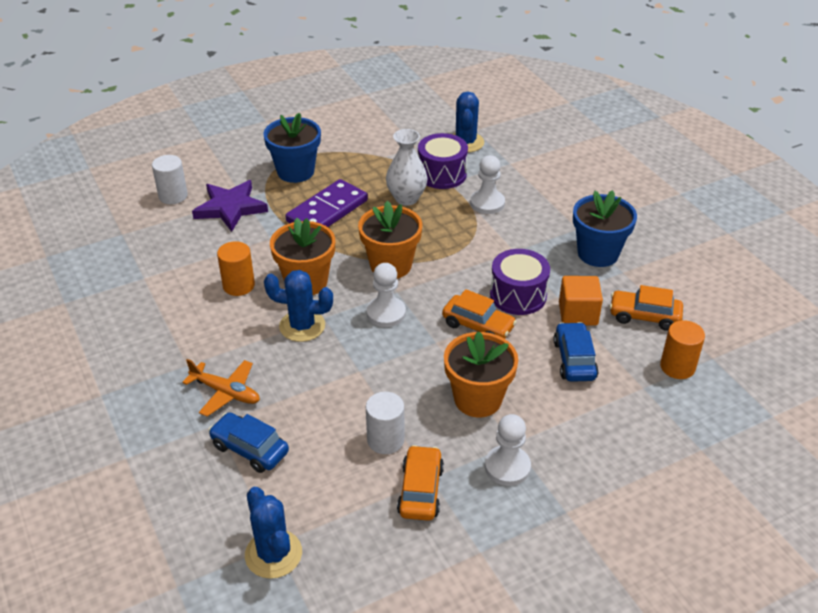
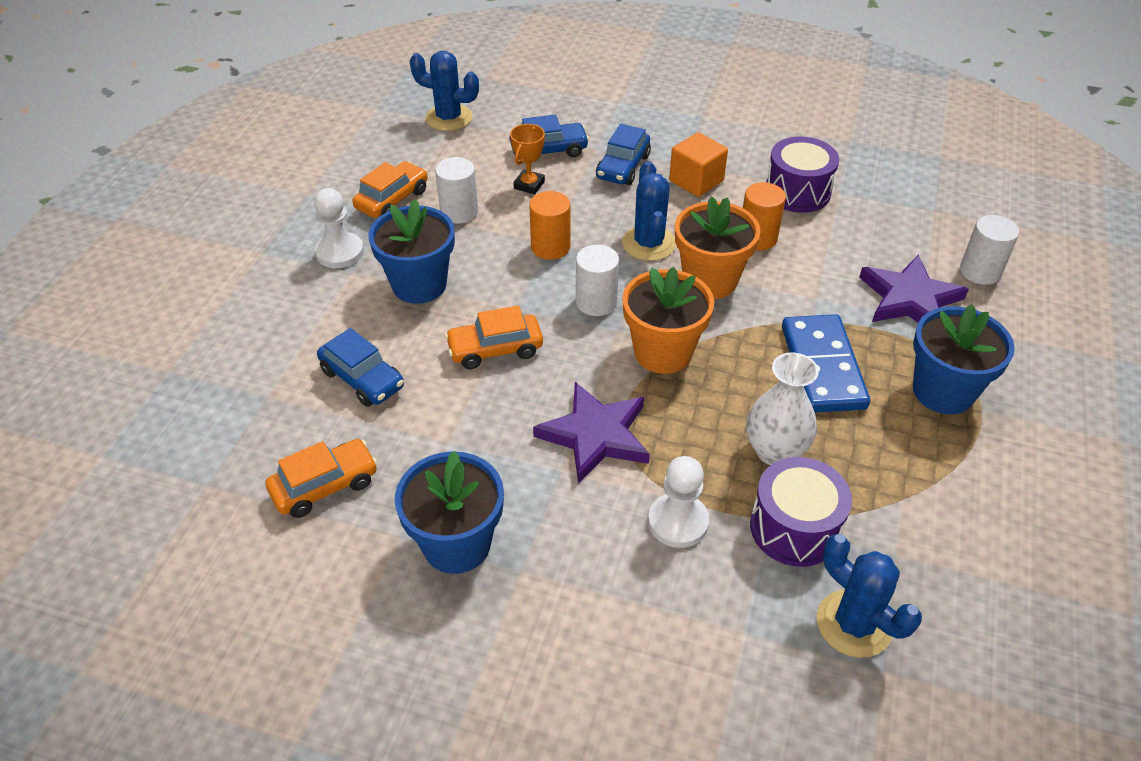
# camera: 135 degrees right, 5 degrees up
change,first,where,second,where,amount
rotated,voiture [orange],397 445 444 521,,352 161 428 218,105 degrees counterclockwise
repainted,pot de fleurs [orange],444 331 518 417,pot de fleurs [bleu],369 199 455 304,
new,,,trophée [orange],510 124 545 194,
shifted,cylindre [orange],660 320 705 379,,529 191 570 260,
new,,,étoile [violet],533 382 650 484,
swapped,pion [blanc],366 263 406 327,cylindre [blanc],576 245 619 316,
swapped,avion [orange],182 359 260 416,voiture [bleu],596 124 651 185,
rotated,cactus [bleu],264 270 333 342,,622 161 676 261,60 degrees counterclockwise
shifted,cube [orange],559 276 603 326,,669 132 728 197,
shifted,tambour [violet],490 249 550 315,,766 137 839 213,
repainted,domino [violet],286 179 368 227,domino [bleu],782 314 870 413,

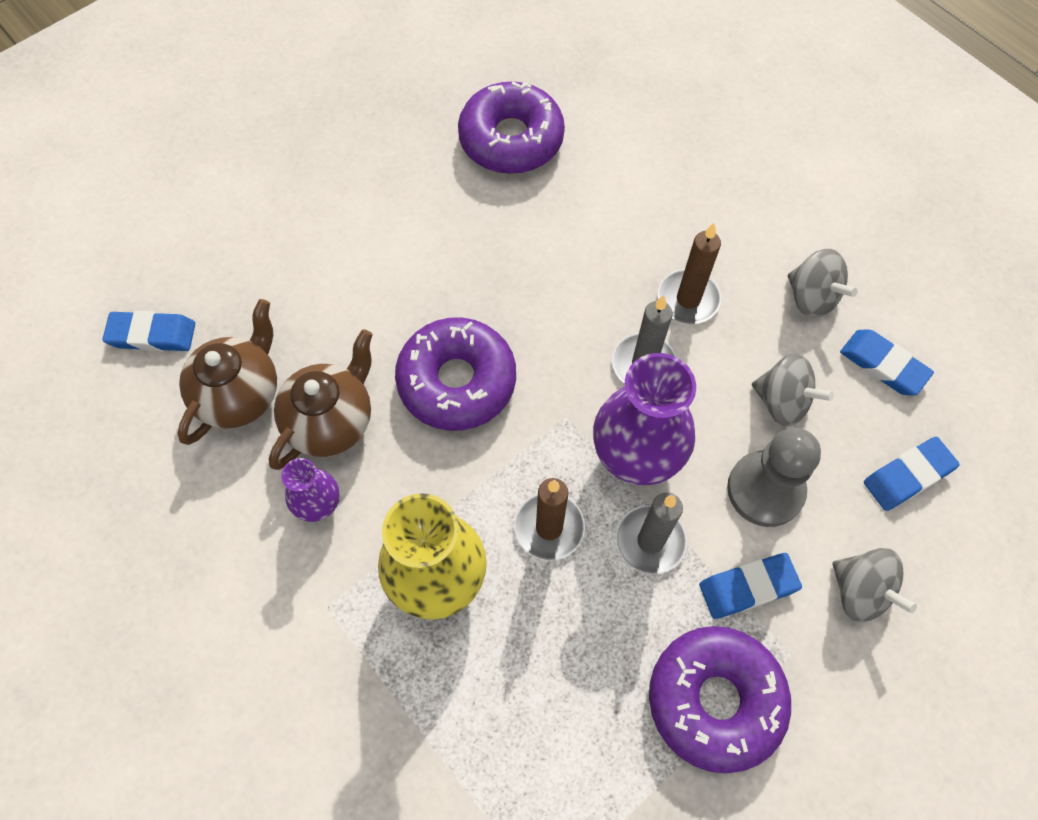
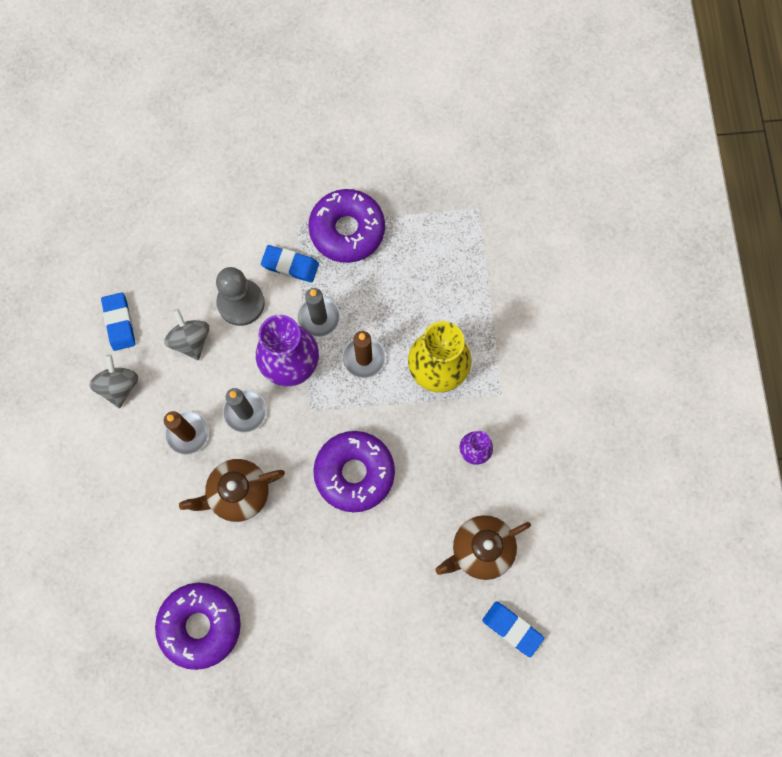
# camera: 145 degrees left, 10 degrees up
change,first,where,second,where,amount
shifted,théière [marron],269 329 373 470,,179 459 285 522,
gone,toupie [gris],832 548 917 622,,,
gone,gomme [bleu],864 437 960 511,,,

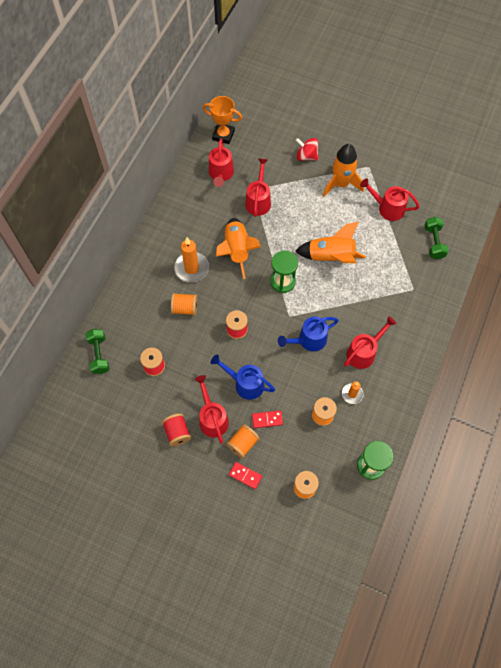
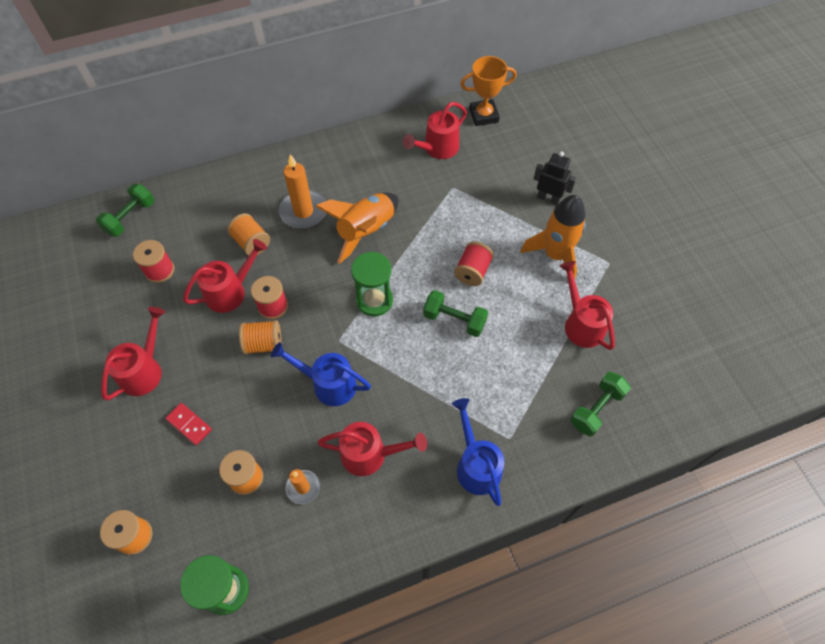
# camera: 45 degrees right, 5 degrees down
change,first,where,second,where,amount
shifted,arrosoir [rouge],245 158 271 217,,183 239 267 313,
shifted,bobine [orange],226 424 260 458,,239 320 282 354,
swapped,fusée [orange],295 221 366 263,haltère [vert],423 290 488 337,
shifted,arrosoir [bleu],211 354 275 400,,452 398 504 506,
shifted,bobine [rouge],162 413 191 446,,454 242 494 286,
rotated,trophée [orange],203 96 242 144,,460 56 517 126,75 degrees counterclockwise
swapped,toupie [rouge],296 138 318 161,robot [noir],534 151 577 205,
gone,domino [rouge],229 462 262 489,,,

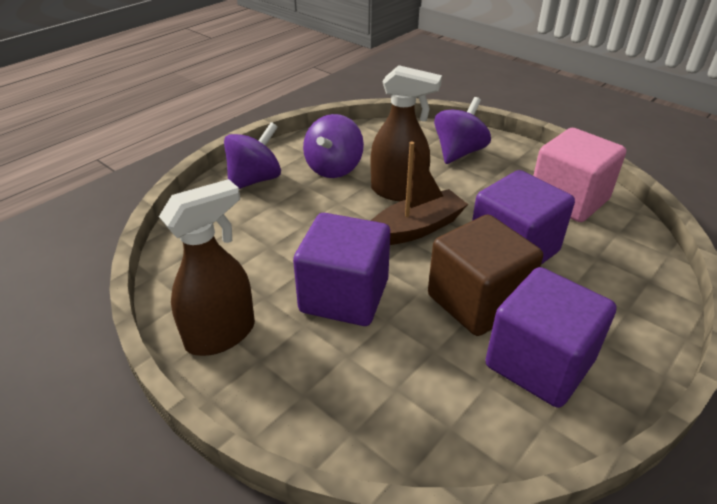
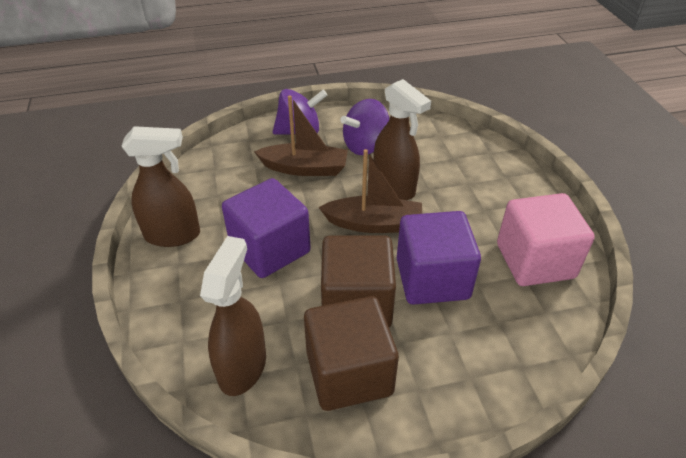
# camera: 35 degrees right, 5 degrees up
change,first,where,second,where,amount
new,,,vaporisateur [marron],200 236 266 396,
new,,,bateau [marron],254 95 348 176,
repainted,cube [violet],485 267 616 408,cube [marron],304 296 399 411,
gone,toupie [violet],434 97 491 164,,,

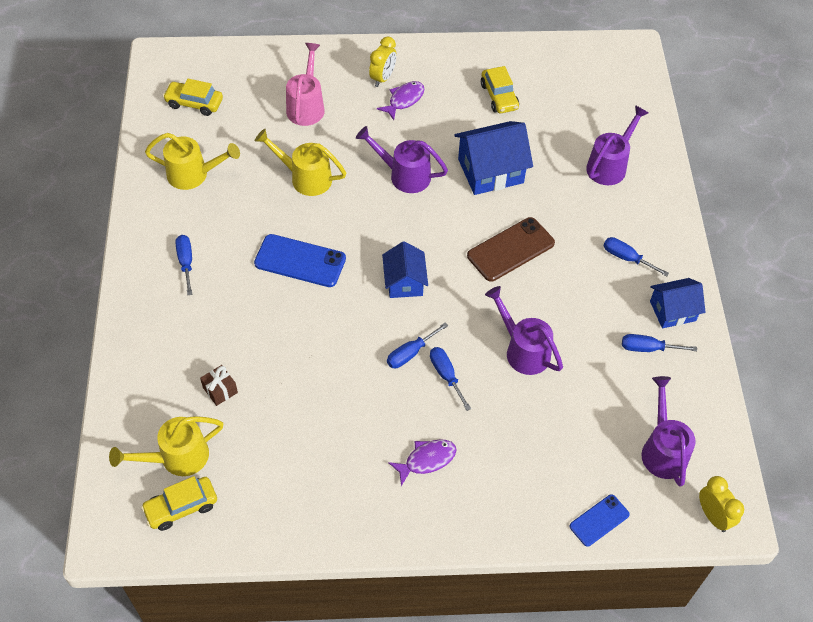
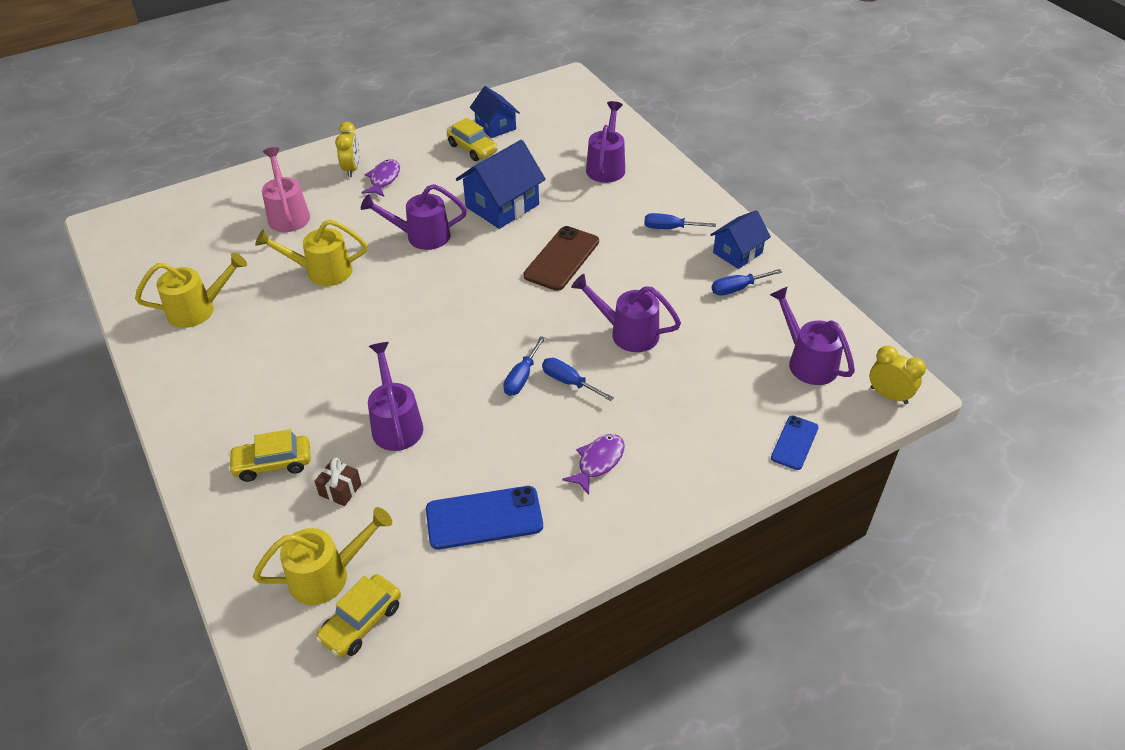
# camera: 25 degrees left, 10 degrees down
change,first,where,second,where,amount
shifted,voiture [jaune],163 79 223 116,,228 429 310 482,
rotated,arrosoir [jaune],109 416 224 476,,253 507 392 605,150 degrees counterclockwise
new,,,arrosoir [violet],368 342 423 451,
shifted,téléphone [bleu],254 234 346 287,,426 486 543 549,
shifted,maison [bleu],382 241 428 298,,470 86 520 138,
gone,tournevis [bleu],175 235 192 295,,,

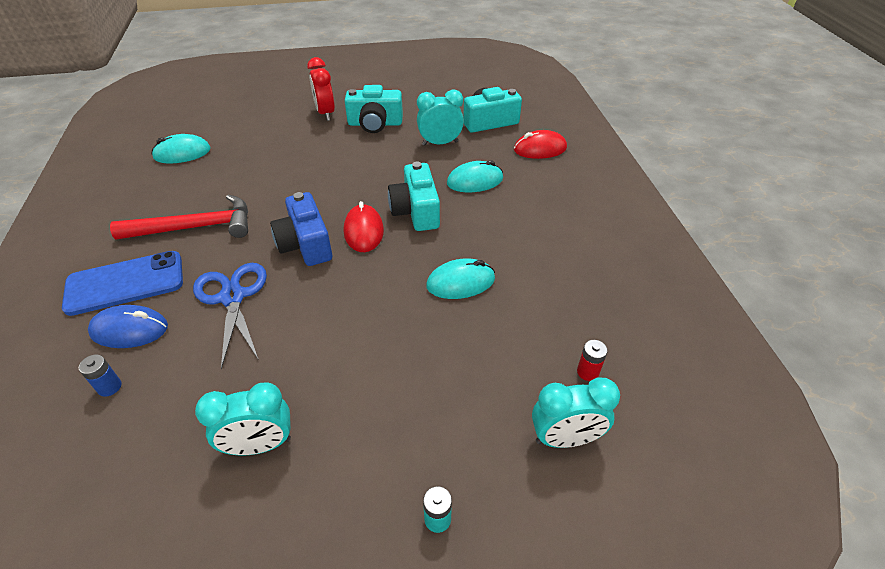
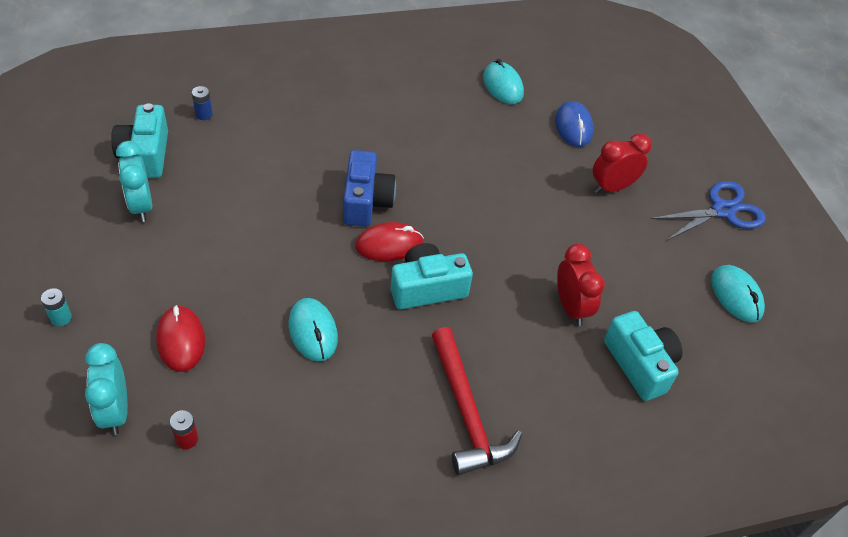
# camera: 80 degrees right, 5 degrees up
change,first,where,second,where,amount
shifted,appareil photo [turquoise],345 85 403 133,,111 103 168 178,
shifted,souris [rouge],514 130 567 159,,156 305 205 372,
rotated,appareil photo [bleu],270 192 332 266,,343 150 396 226,120 degrees clockwise
shifted,marteau [rouge],110 194 248 240,,432 327 522 475,
shifted,souris [bleu],88 305 168 348,,555 101 594 147,
repainted,réveil [turquoise],417 90 464 146,réveil [rouge],557 244 605 326,
shifted,ciseaux [bleu],193 263 267 369,,651 181 766 241,
shifted,souris [turquoise],447 160 503 192,,711 265 765 322,
gone,téléphone [bleu],62 251 183 316,,,

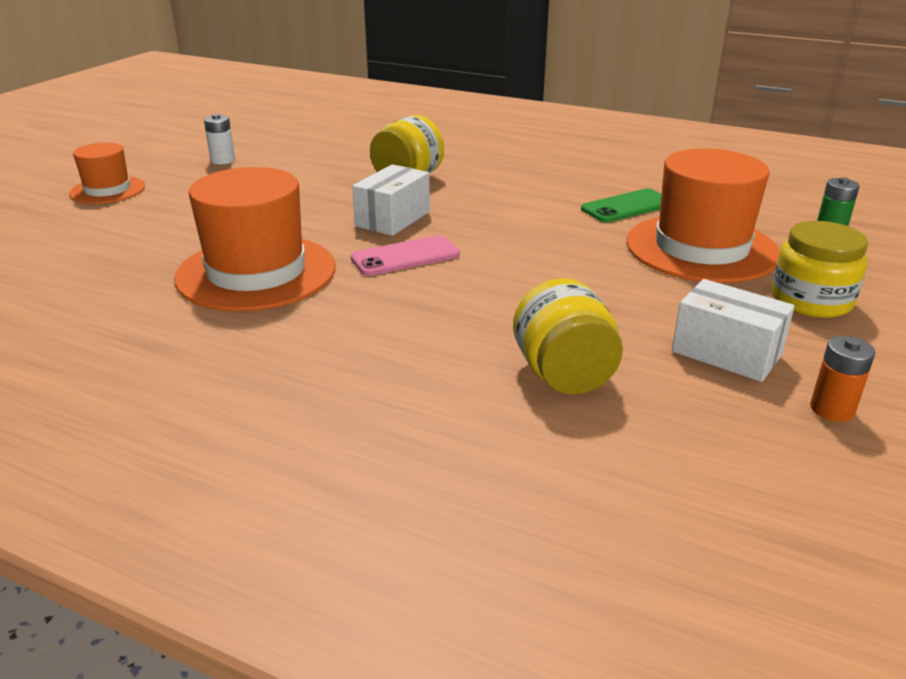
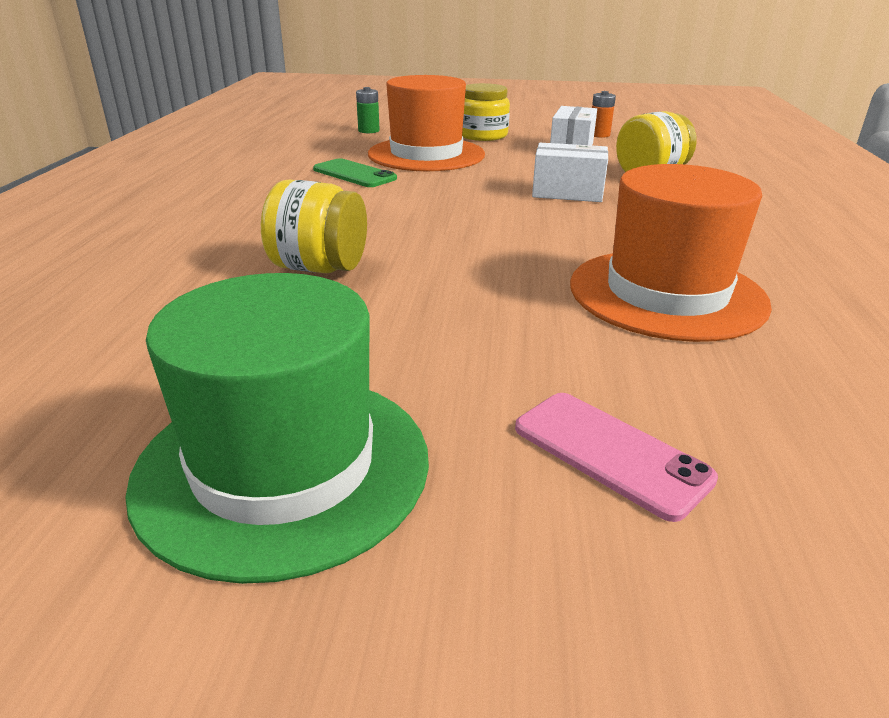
# camera: 110 degrees left, 0 degrees up
change,first,where,second,where,amount
swapped,pile [blanc],204 114 235 165,chapeau [vert],125 273 429 584,
shifted,téléphone [rose],351 235 460 276,,515 393 718 522,
shifted,boîte [blanc],352 164 430 236,,532 143 608 202,
gone,chapeau [orange],69 142 145 204,,,

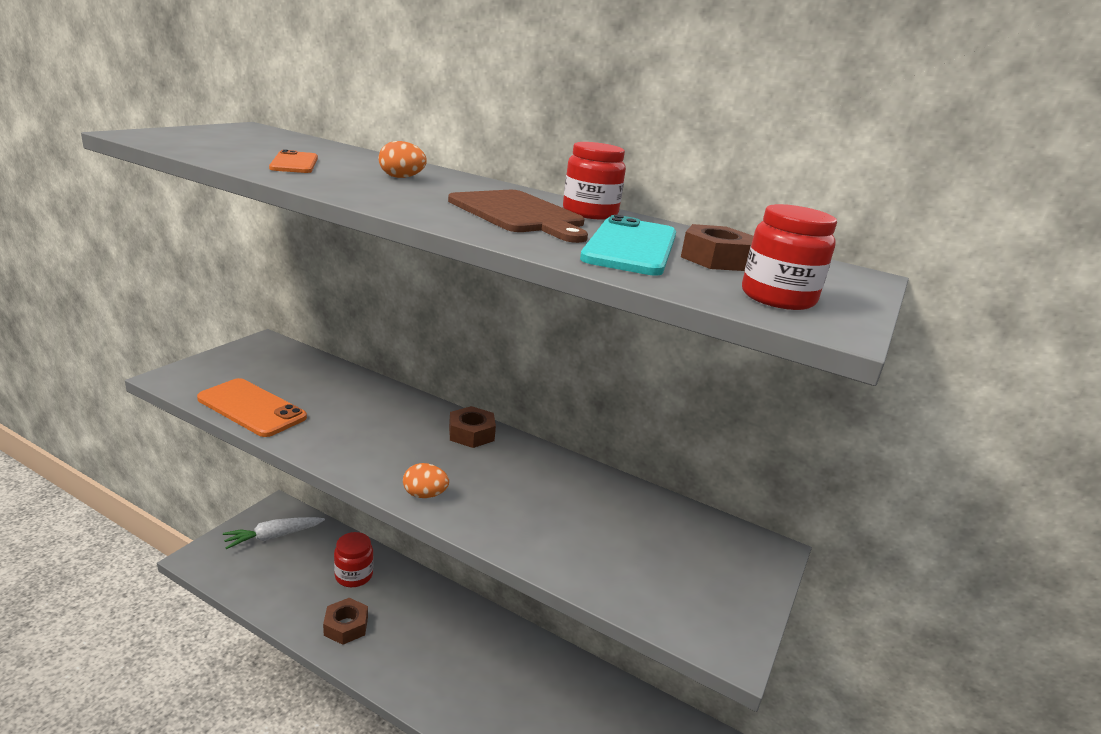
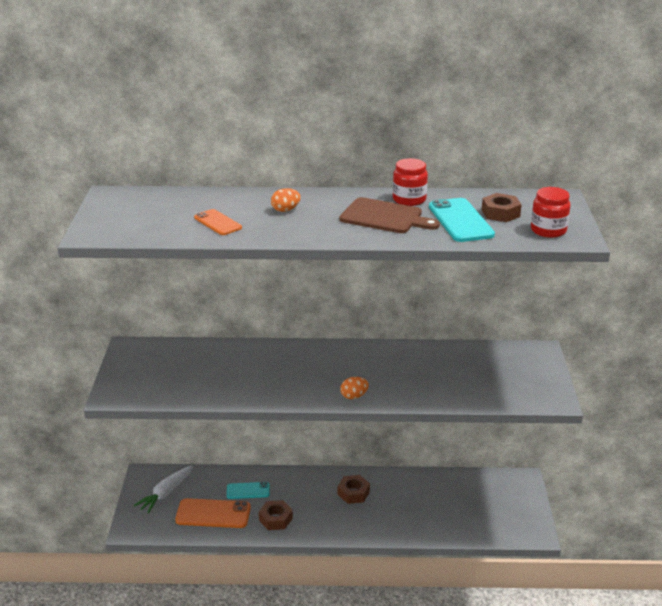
# camera: 25 degrees left, 5 degrees up
change,first,where,second,where,amount
shifted,téléphone [orange],197 378 307 437,,175 498 251 528,
swapped,bocal [rouge],334 532 373 587,téléphone [turquoise],227 482 270 499,
shifted,écrou [marron],449 406 496 448,,338 475 370 504,

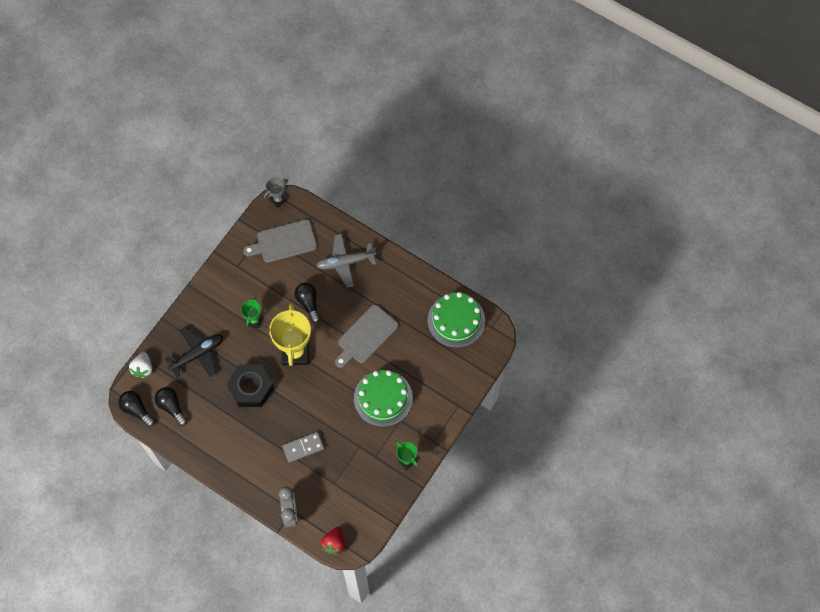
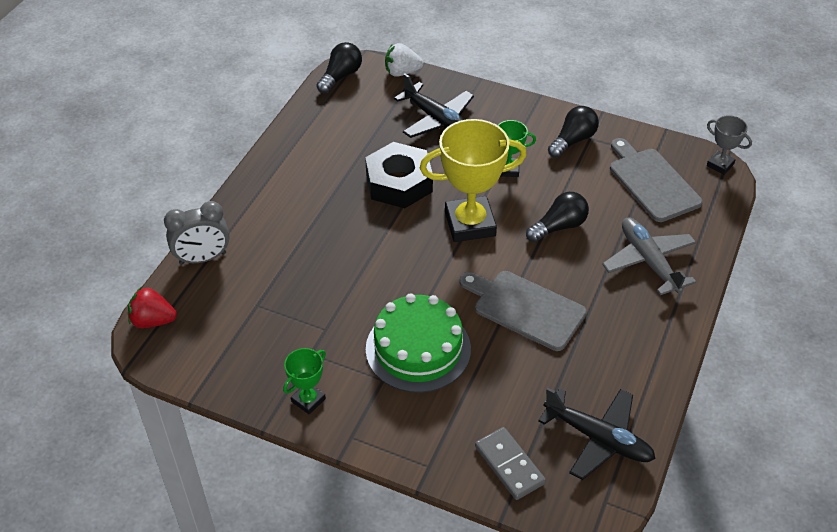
# camera: 80 degrees right, 20 degrees down
change,first,where,second,where,amount
shifted,domino [gris],282 432 324 463,,475 427 546 500,
swapped,gâteau [vert],428 292 485 348,avion [noir],538 388 656 480,
shifted,ampoule [noir],155 387 187 426,,548 106 599 158,

